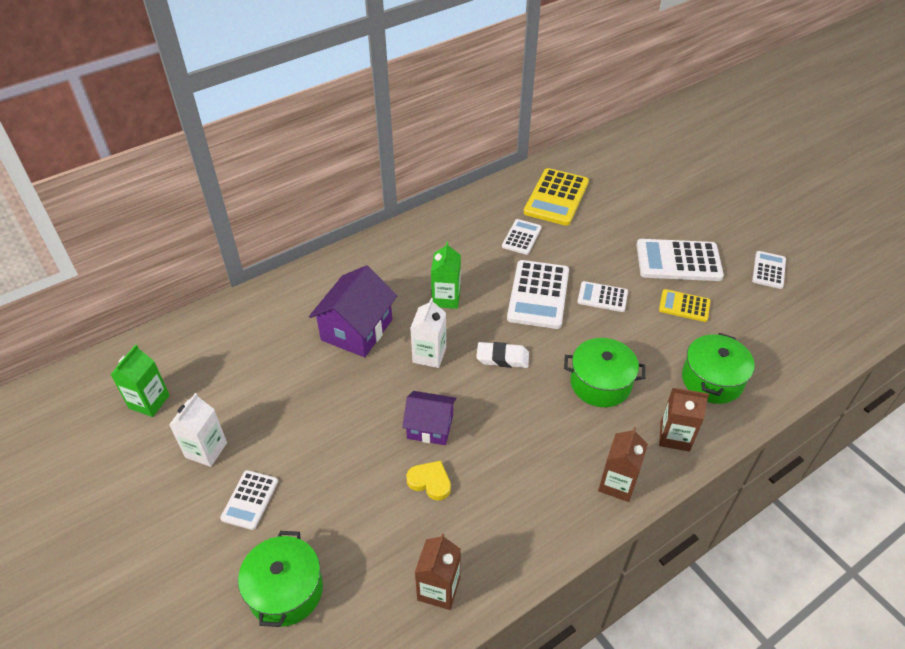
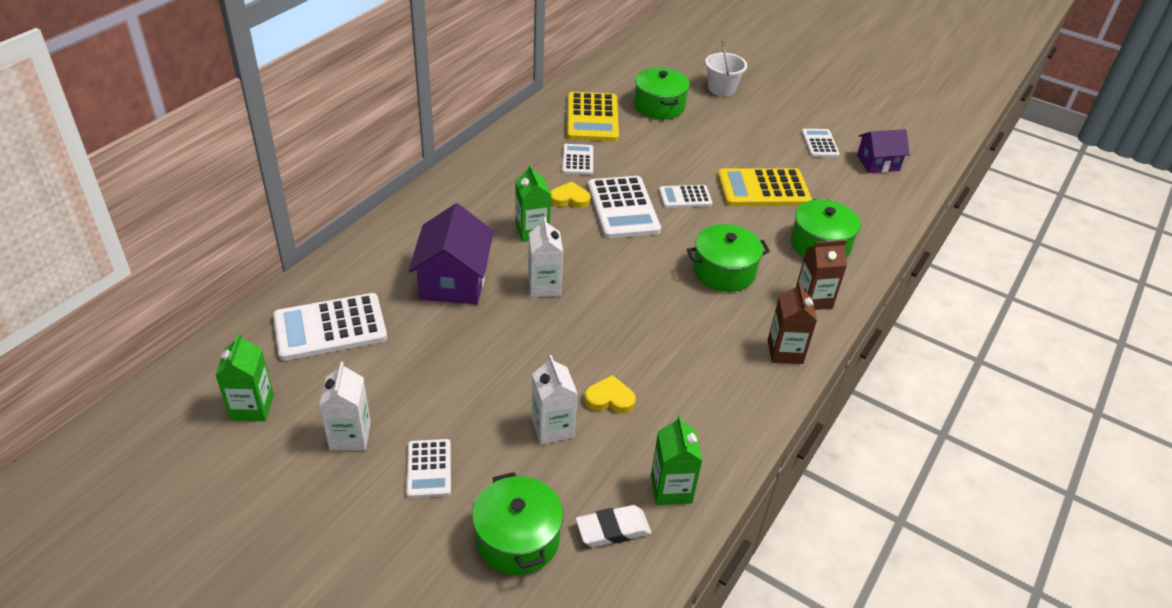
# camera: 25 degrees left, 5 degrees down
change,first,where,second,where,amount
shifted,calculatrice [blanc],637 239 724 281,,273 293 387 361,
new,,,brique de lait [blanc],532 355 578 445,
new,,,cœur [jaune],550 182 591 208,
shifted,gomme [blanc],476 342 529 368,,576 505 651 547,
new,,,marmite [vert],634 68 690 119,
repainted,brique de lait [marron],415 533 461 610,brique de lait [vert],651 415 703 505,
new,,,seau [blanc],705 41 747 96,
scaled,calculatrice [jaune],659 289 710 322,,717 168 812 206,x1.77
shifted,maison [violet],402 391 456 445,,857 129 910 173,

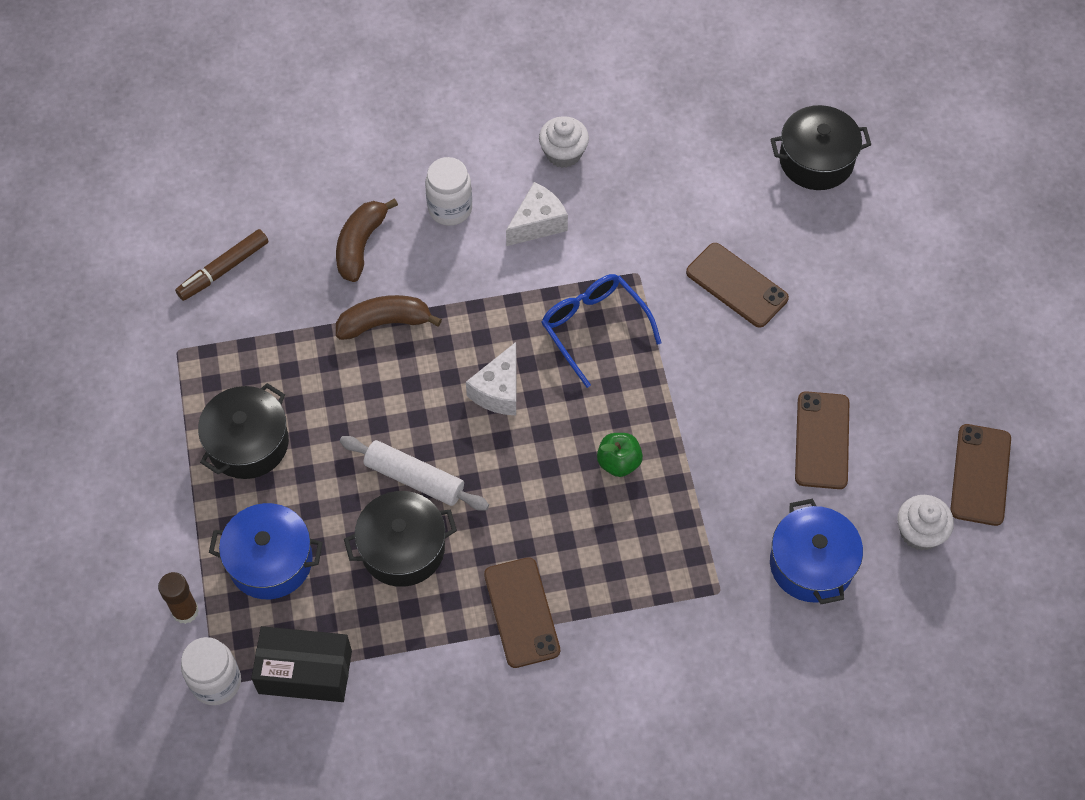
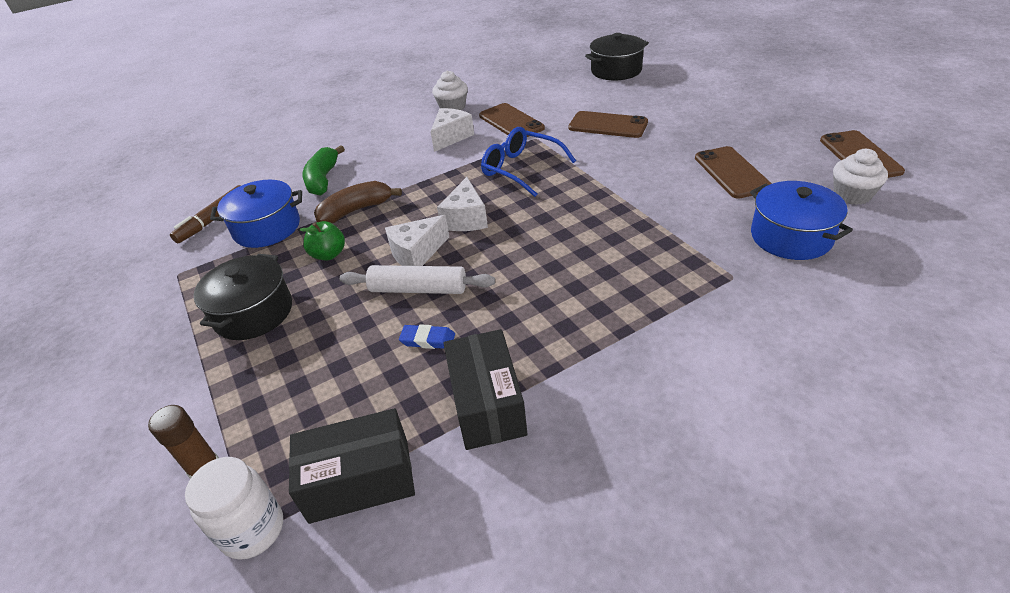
# camera: 15 degrees left, 20 degrees down
change,first,where,second,where,amount
shifted,marmite [bleu],209 503 323 599,,210 180 302 248,
shifted,pomme [vert],597 433 643 477,,299 221 345 261,
repainted,banane [marron],336 198 398 282,banane [vert],303 145 345 196,
new,,,fromage [blanc],385 215 449 266,
swapped,marmite [noir],344 491 457 587,gomme [bleu],399 324 455 349,
new,,,boîte [noir],443 329 528 450,
shifted,téléphone [marron],484 557 560 668,,479 103 545 137,
gone,bocal [blanc],425 157 472 226,,,

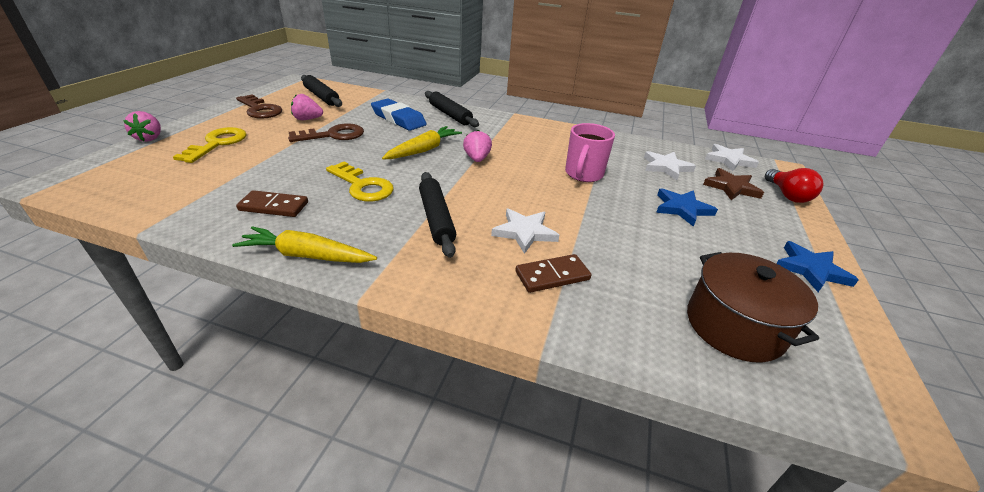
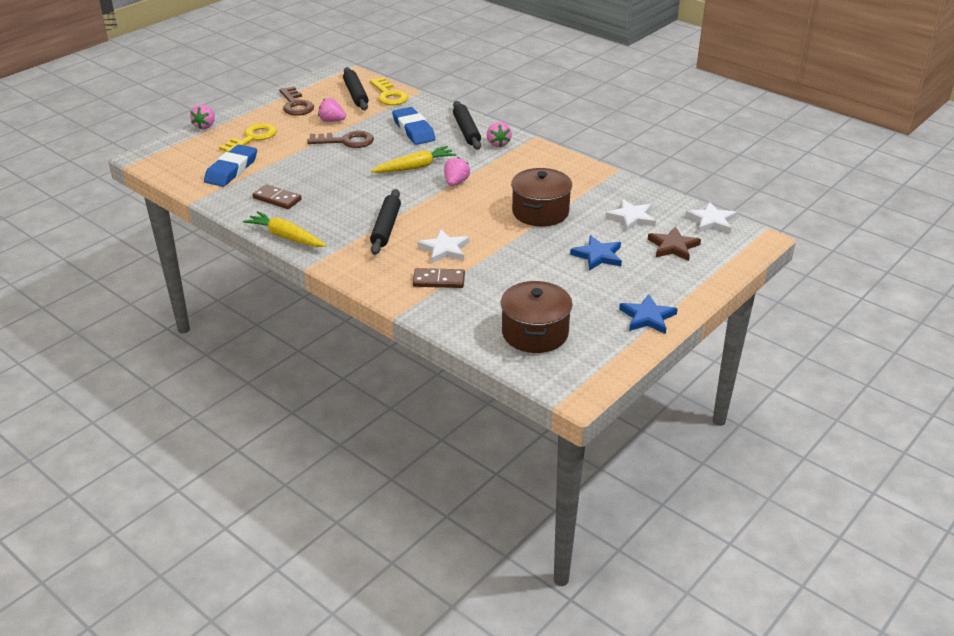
# camera: 25 degrees right, 0 degrees up
change,first,where,second,where,amount
new,,,gomme [bleu],204 145 257 187,
shifted,clé [jaune],326 162 394 201,,370 77 408 105,
new,,,fraise [rose],487 122 512 147,
swapped,tasse [rose],565 123 615 182,marmite [marron],511 168 572 226,
gone,ampoule [rouge],765 168 823 203,,,

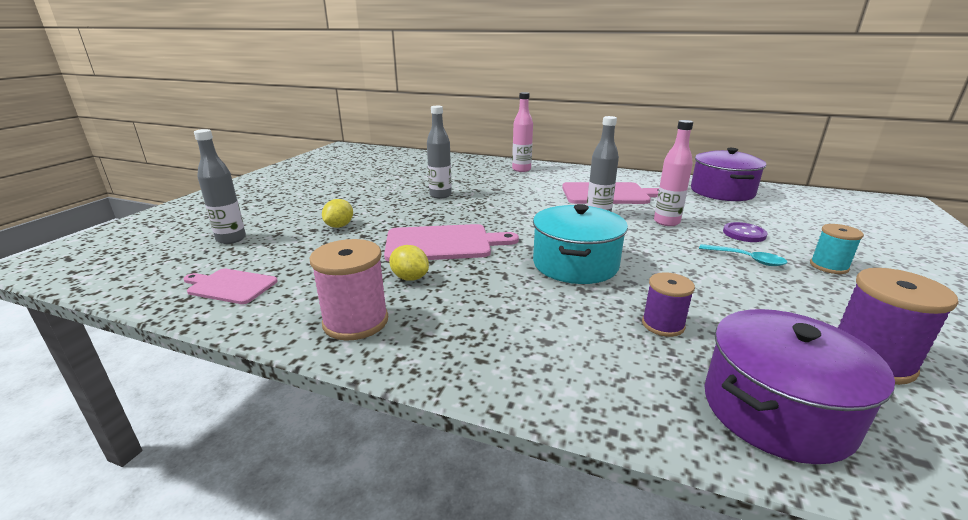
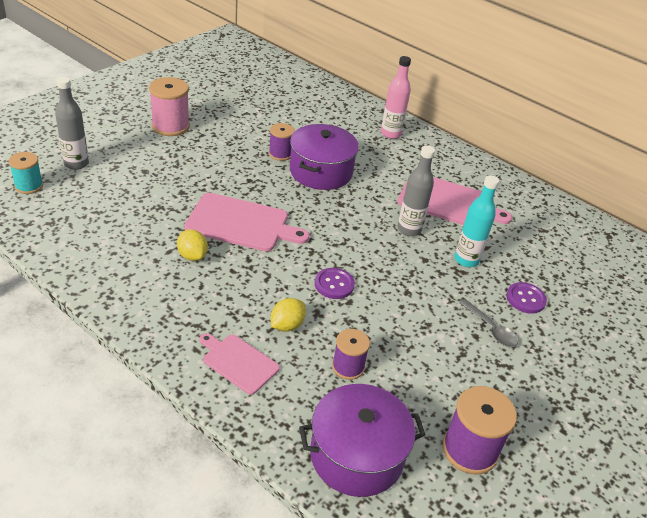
# camera: 15 degrees right, 15 degrees up
change,first,where,second,where,amount
shifted,bobine [turquoise],810 224 864 274,,9 152 43 194,
shifted,bobine [rose],310 239 388 341,,149 77 190 136,
shifted,planche à découper [rose],183 268 278 304,,199 333 280 395,
swapped,bouteille [gris],427 106 452 199,bobine [violet],269 123 295 161,
shifted,citron [jaune],322 199 353 228,,271 298 306 332,
shifted,marmite [violet],691 148 766 201,,290 124 359 190,
swapped,marmite [turquoise],533 204 628 284,bouton [violet],315 268 355 299,
repainted,bouteille [rose],654 120 693 226,bouteille [turquoise],454 175 499 267,
repainted,cuillère [turquoise],699 244 788 266,cuillère [gris],459 299 518 347,

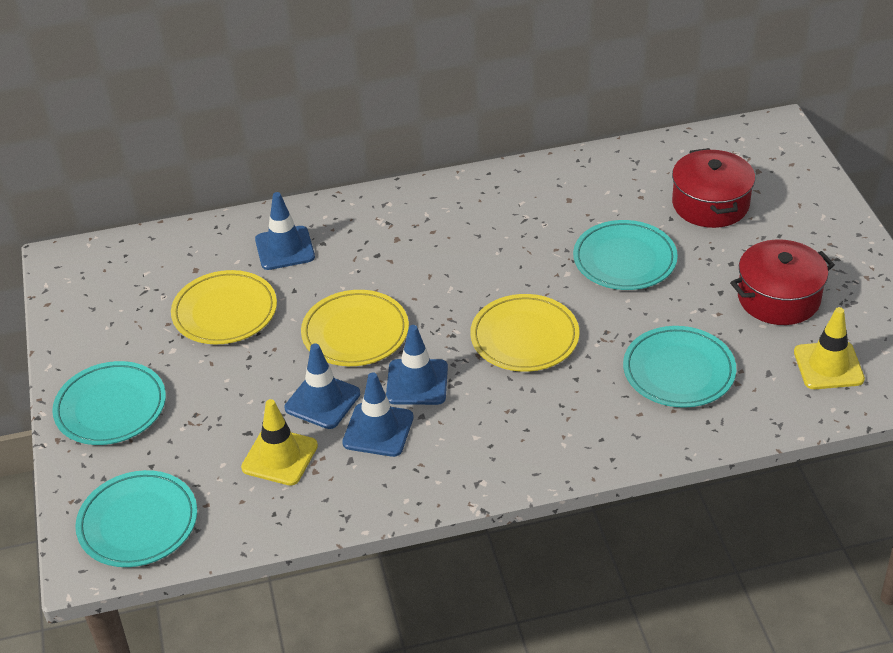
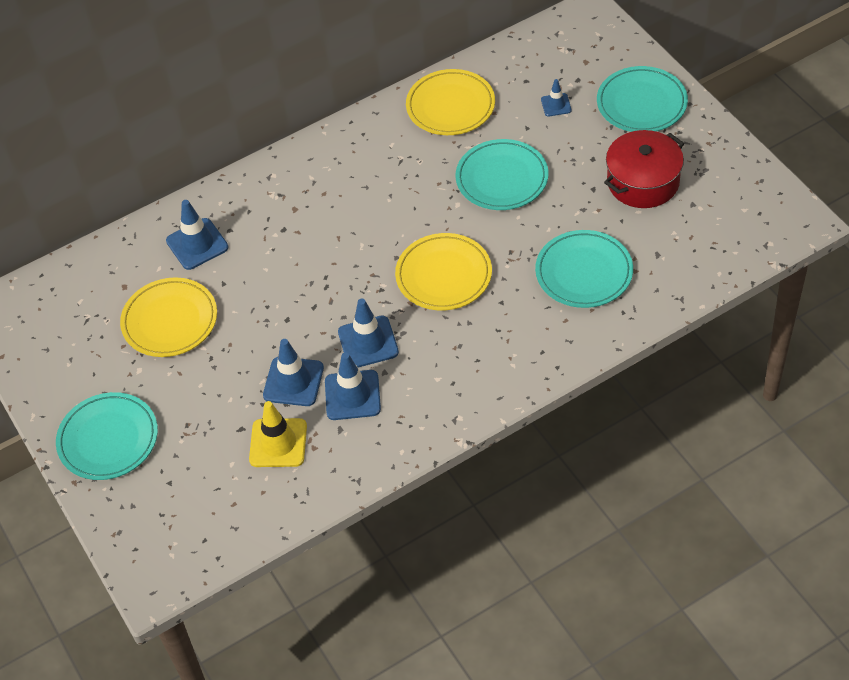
# camera: 15 degrees left, 10 degrees up
change,first,where,second,where,amount
shifted,assiette [jaune],301 290 409 366,,406 69 495 135,
swapped,marmite [rouge],672 148 755 228,cône de chantier [bleu],541 79 571 117,
shifted,assiette [turquoise],75 470 197 567,,597 66 688 132,
gone,cône de chantier [jaune],794 307 865 389,,,

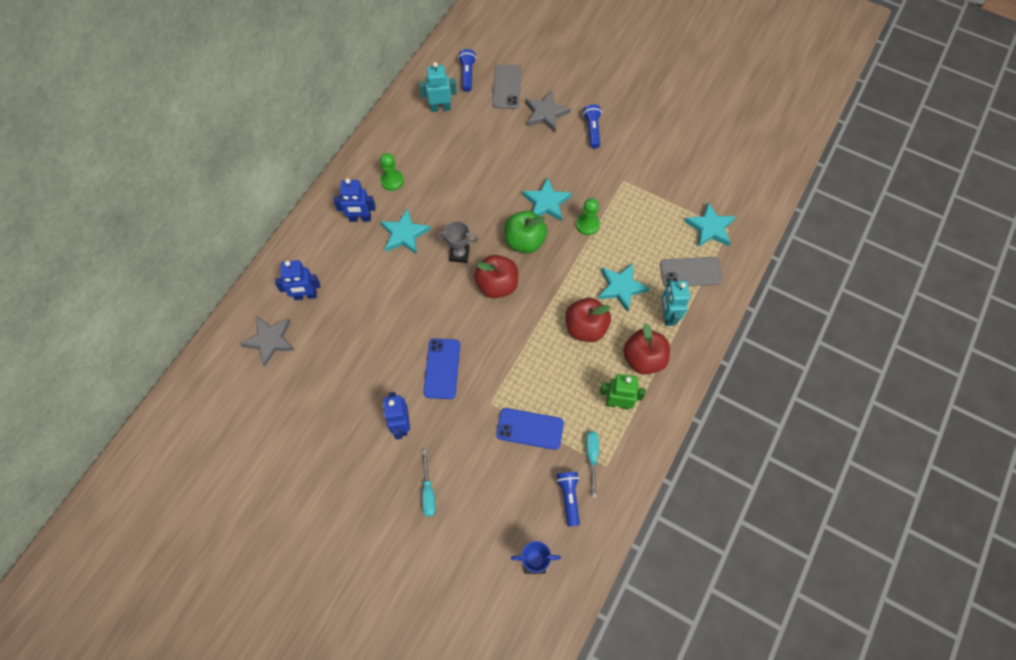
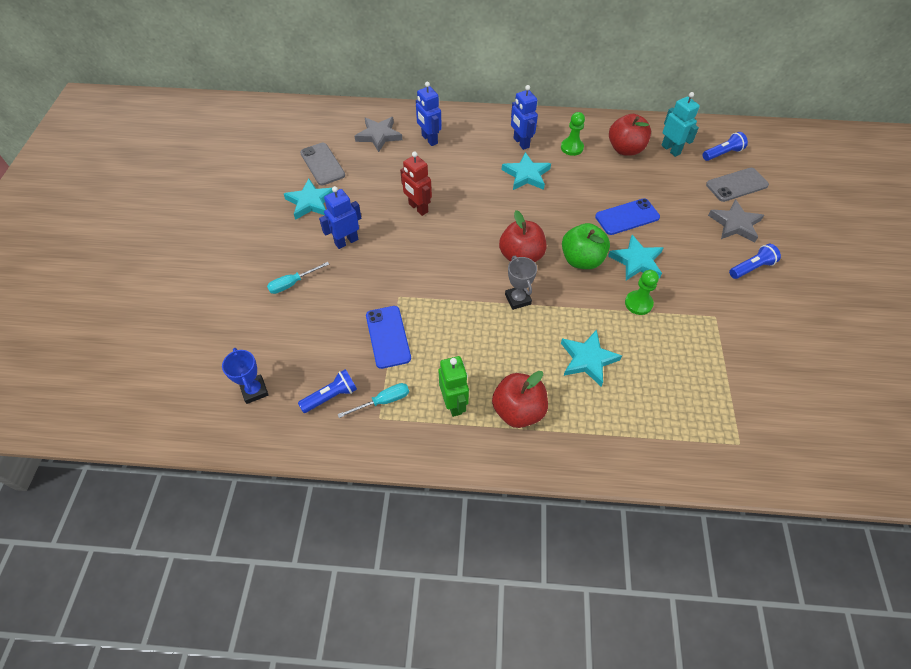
# camera: 65 degrees right, 10 degrees down
change,first,where,second,where,amount
shifted,étoile [turquoise],684 202 736 247,,284 178 333 220,
shifted,téléphone [gris],660 257 723 287,,300 143 345 185,
new,,,robot [rouge],400 152 432 216,
shifted,trophée [gris],437 221 478 263,,505 256 537 310,
shifted,téléphone [bleu],424 338 460 399,,595 198 660 235,
shifted,pomme [rouge],566 298 611 342,,609 114 651 156,
gone,robot [turquoise],661 280 690 326,,,

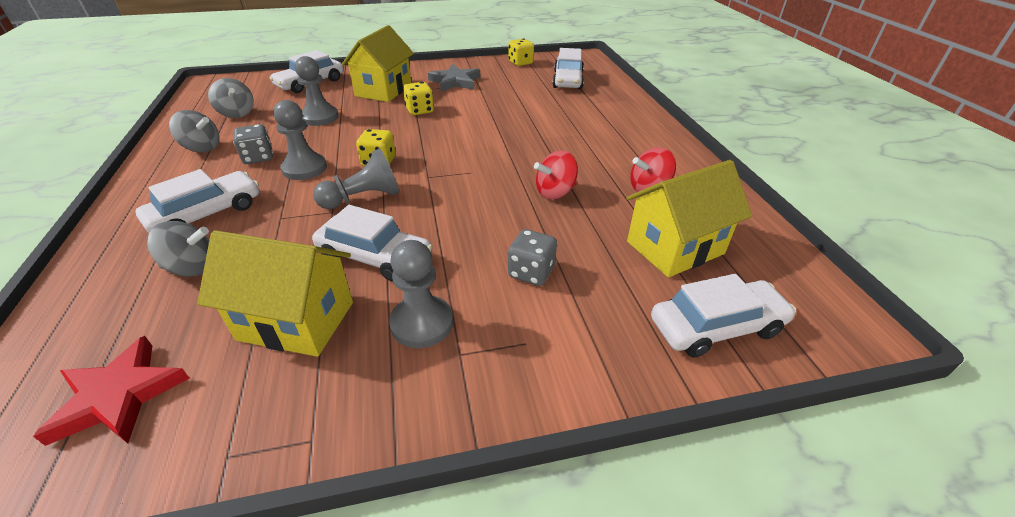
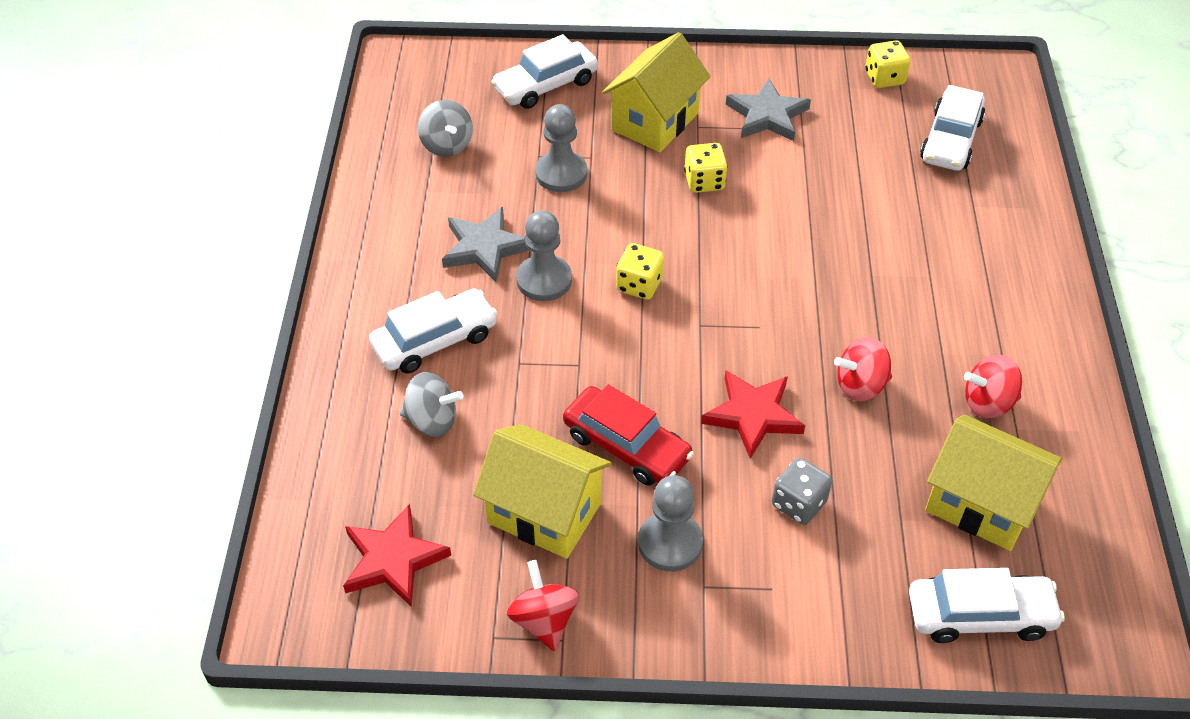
# camera: 15 degrees right, 10 degrees up
change,first,where,second,where,amount
swapped,dé [gris],233 124 273 164,étoile [gris],442 207 529 282,
new,,,toupie [rouge],507 560 579 651,
repainted,voiture [blanc],312 205 433 282,voiture [rouge],563 384 694 486,
new,,,étoile [rouge],701 370 805 459,
rotated,maison [jaune],626 160 752 277,,925 415 1062 551,45 degrees clockwise
gone,toupie [gris],169 110 219 152,,,
gone,pion [gris],313 149 399 209,,,

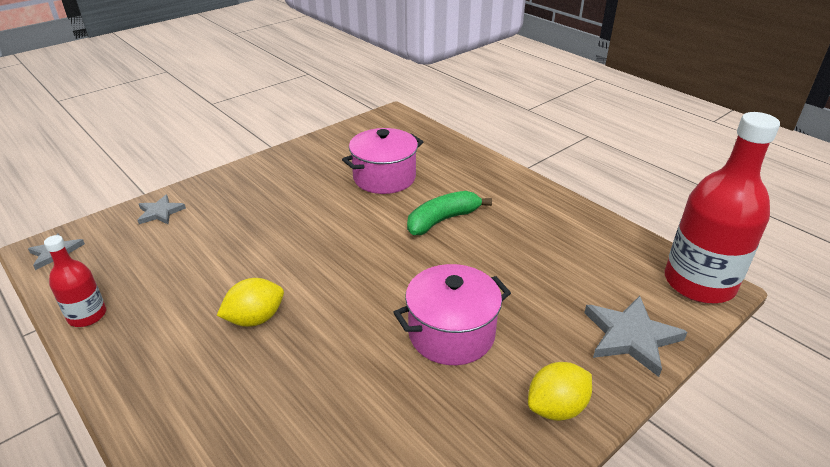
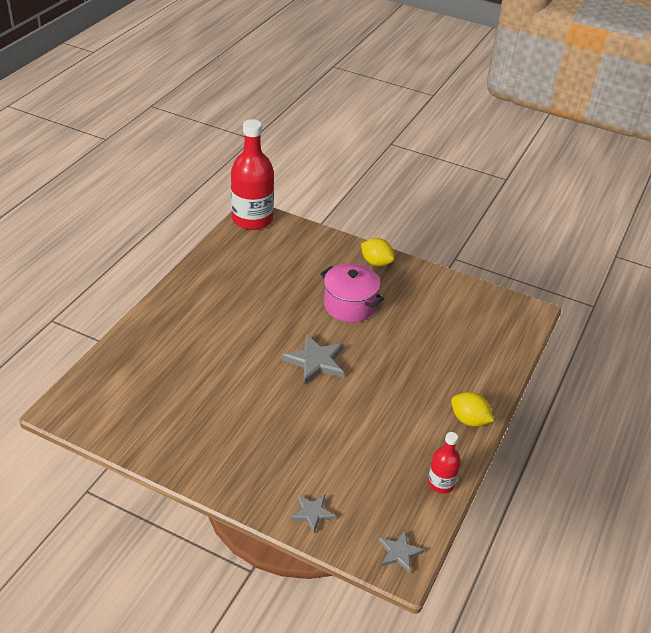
# camera: 115 degrees left, 5 degrees up
change,first,where,second,where,amount
shifted,étoile [gris],584 296 687 377,,282 334 343 384,
shifted,citron [jaune],217 278 284 327,,451 392 494 427,
gone,marmite [rose],342 128 423 194,,,
gone,banane [vert],407 191 492 235,,,

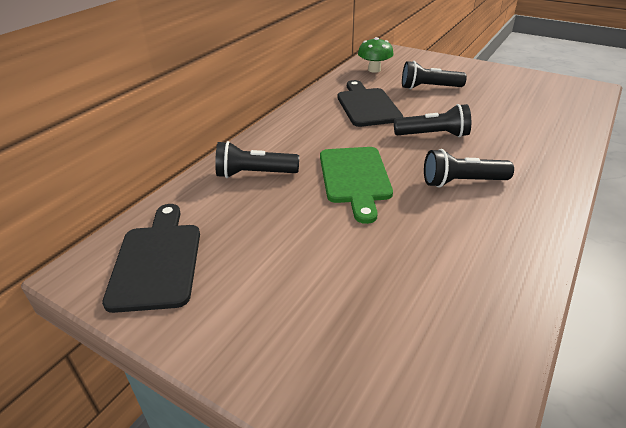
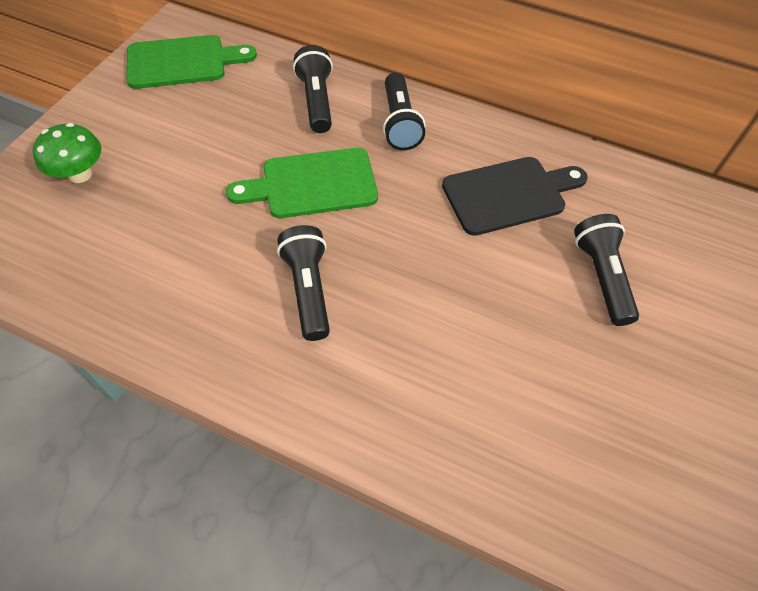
# camera: 80 degrees right, 20 degrees up
change,first,where,second,where,amount
shifted,champignon [vert],358 37 394 73,,33 123 101 183,
repainted,planche à découper [noir],102 204 200 313,planche à découper [vert],126 35 257 89,
shifted,lampe de poche [noir],394 104 471 137,,383 72 425 150,

